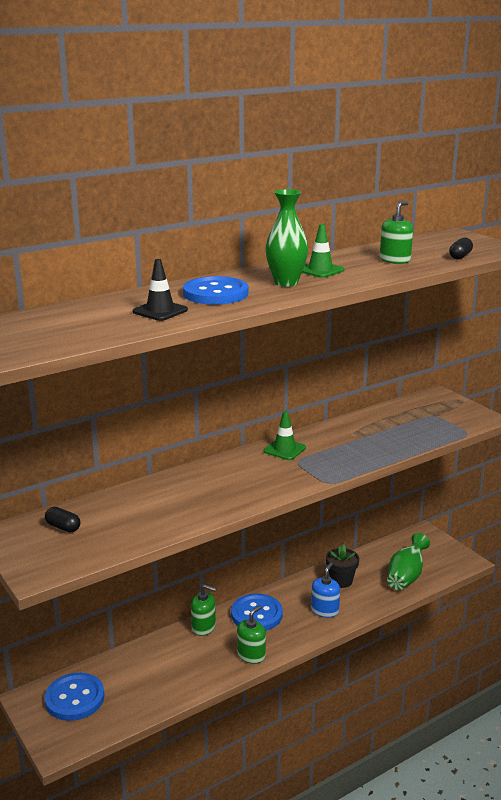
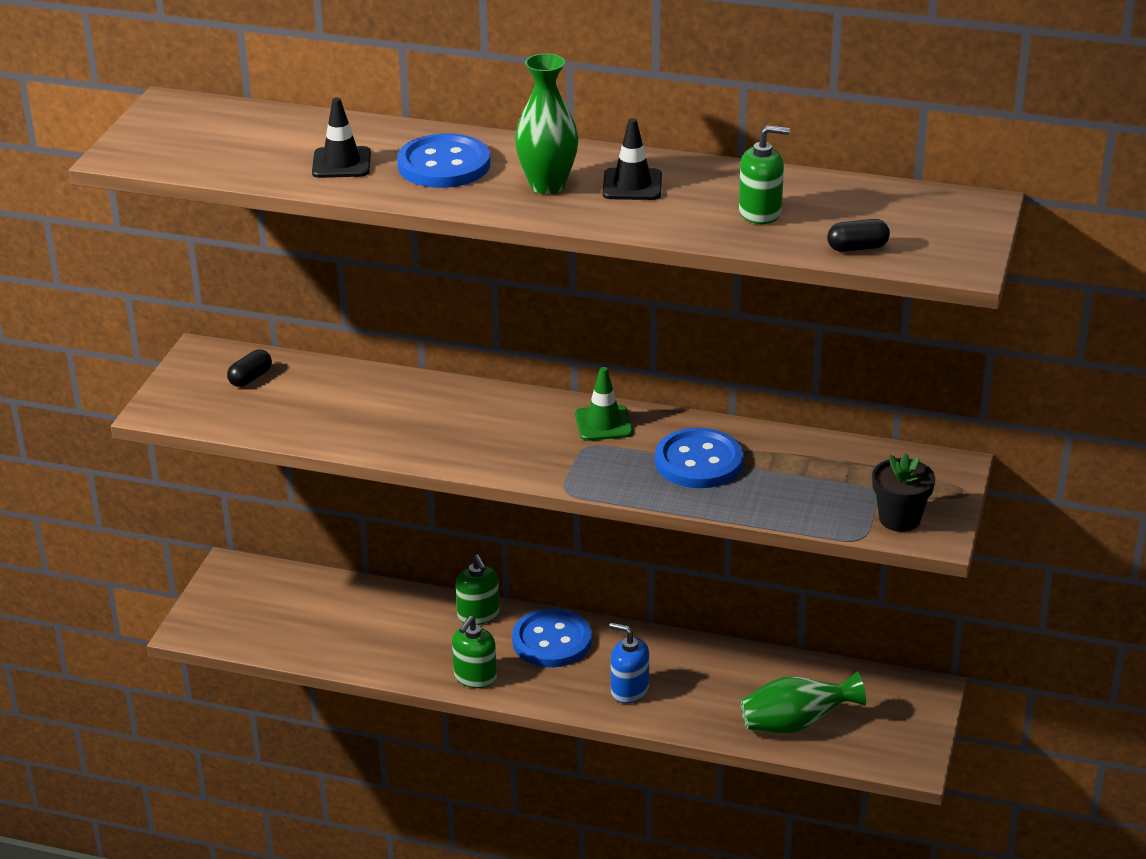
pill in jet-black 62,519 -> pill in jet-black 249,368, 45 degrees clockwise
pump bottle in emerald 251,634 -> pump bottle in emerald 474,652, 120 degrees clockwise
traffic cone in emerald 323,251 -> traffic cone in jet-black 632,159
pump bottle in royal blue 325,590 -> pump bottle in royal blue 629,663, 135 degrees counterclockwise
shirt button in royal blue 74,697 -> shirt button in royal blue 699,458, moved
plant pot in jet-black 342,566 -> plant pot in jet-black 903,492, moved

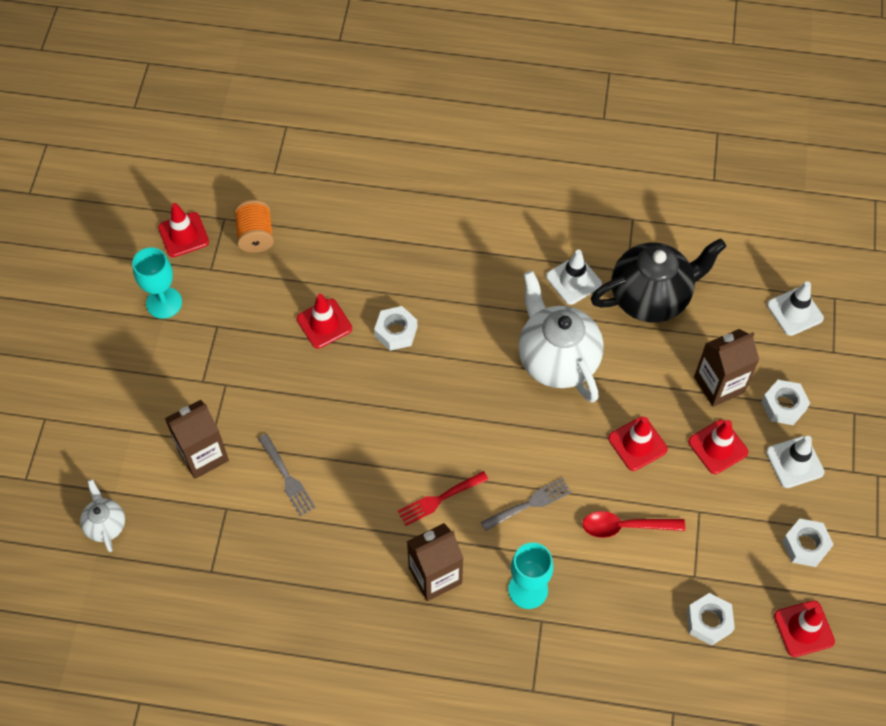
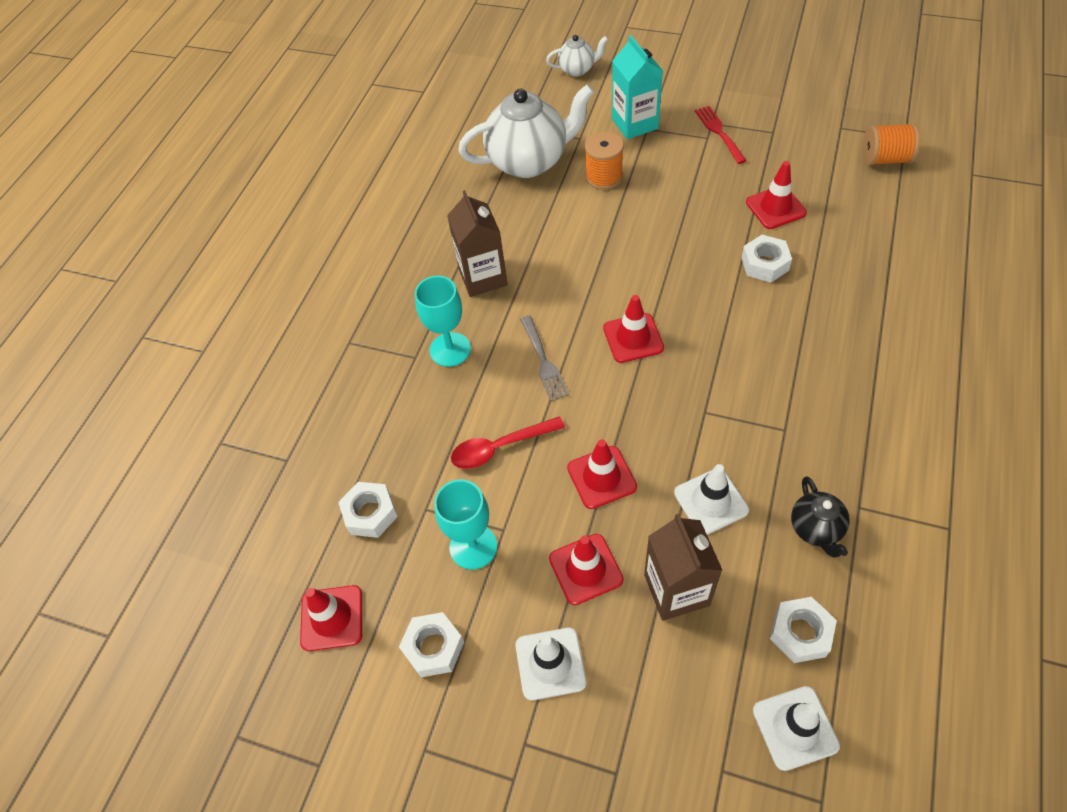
goblet in turquoise 157,283 -> goblet in turquoise 465,524, moved
spoon in crimson 633,524 -> spoon in crimson 508,442, 120 degrees counterclockwise
teapot in pure white 561,337 -> teapot in pure white 526,131, moved
fork in ash-grey 287,475 -> reel of thread in orange-coloured 604,160
traffic cone in crimson 183,230 -> traffic cone in crimson 633,329, moved
milk carton in brown 197,439 -> milk carton in turquoise 637,87
traffic cone in pure white 574,277 -> traffic cone in pure white 711,499, moved
fork in crimson 443,498 -> fork in crimson 721,135, moved
nut in pure white 785,402 -> nut in pure white 803,630, moved
teapot in jet-black 658,281 -> teapot in jet-black 820,517, x0.49

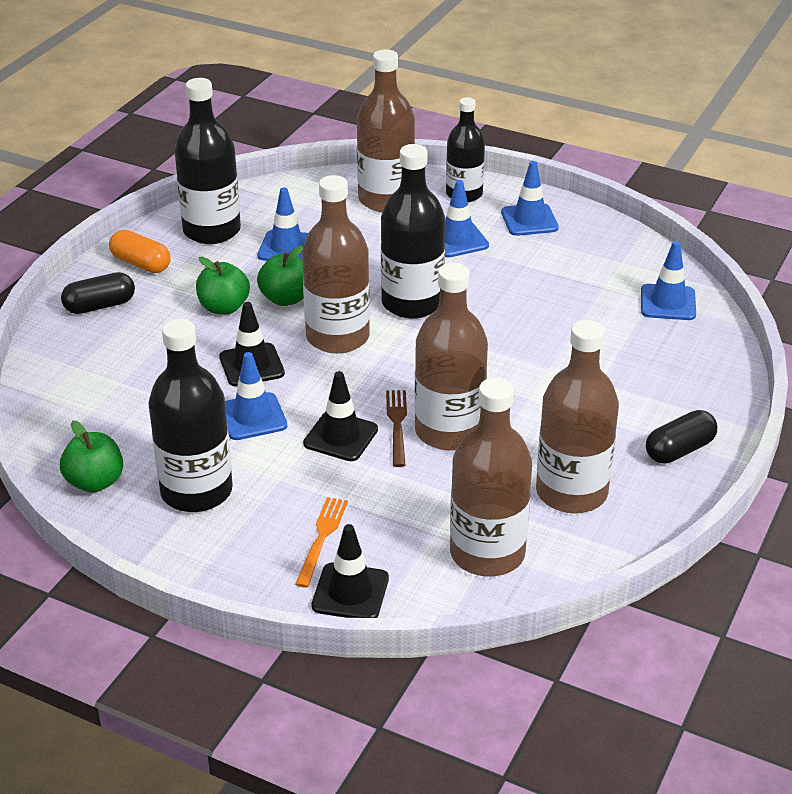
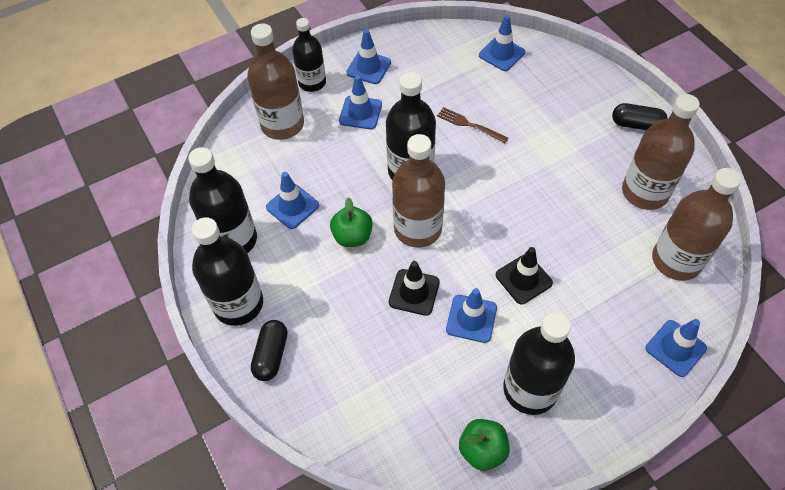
pill in orange-coloured 140,251 -> drink bottle in jet-black 227,271
fork in brown 396,428 -> fork in brown 472,125, moved
pill in jet-black 681,437 -> pill in jet-black 640,116, 75 degrees counterclockwise
traffic cone in jet-black 350,571 -> traffic cone in royal blue 676,348
apple in emerald 223,286 -> none
fork in orange-coloured 321,542 -> none
drink bottle in brown 451,357 -> none

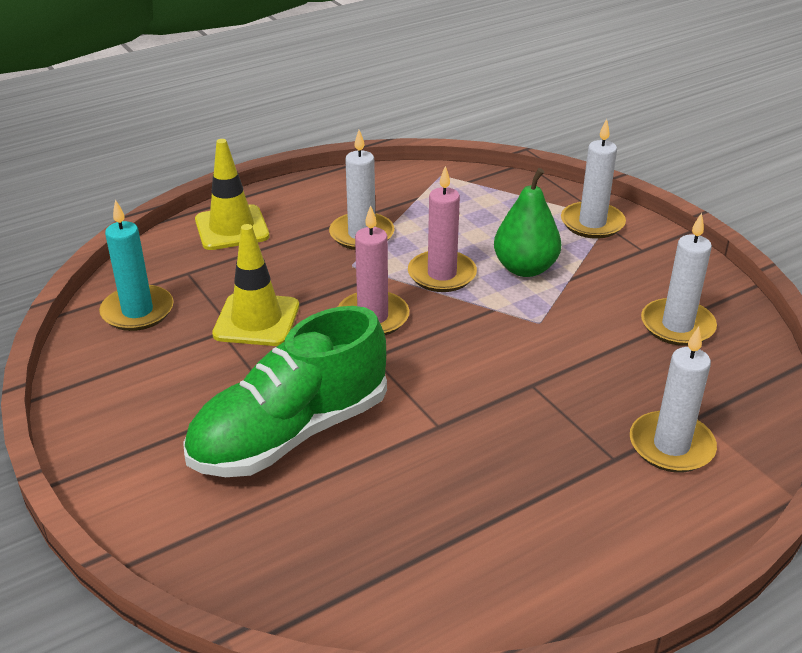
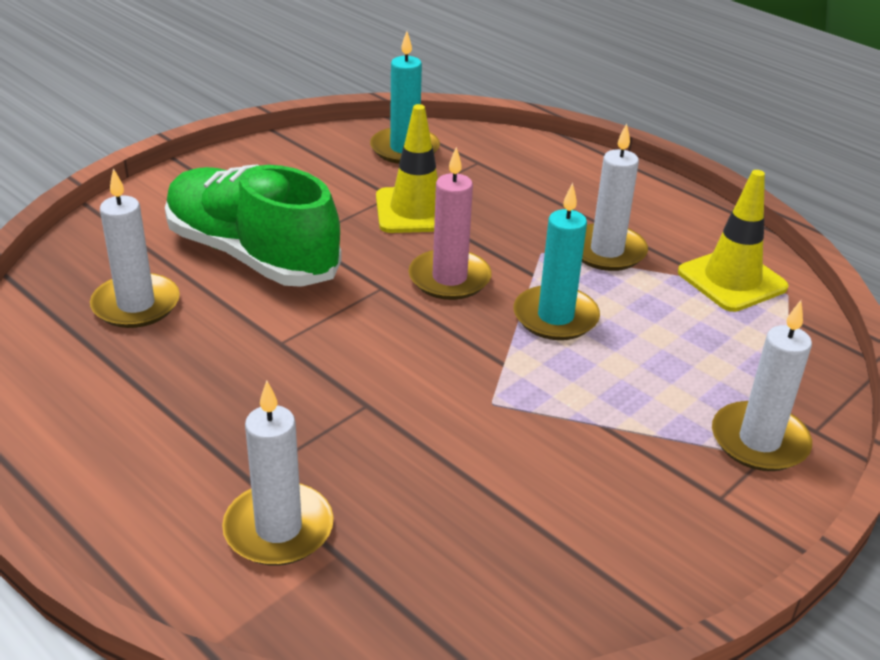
pillar candle in pure white 679,279 -> pillar candle in pure white 135,248, moved
pillar candle in rose-pink 442,229 -> pillar candle in turquoise 556,261
traffic cone in yellow 232,194 -> traffic cone in yellow 733,241, moved
pear fruit in emerald 527,222 -> none

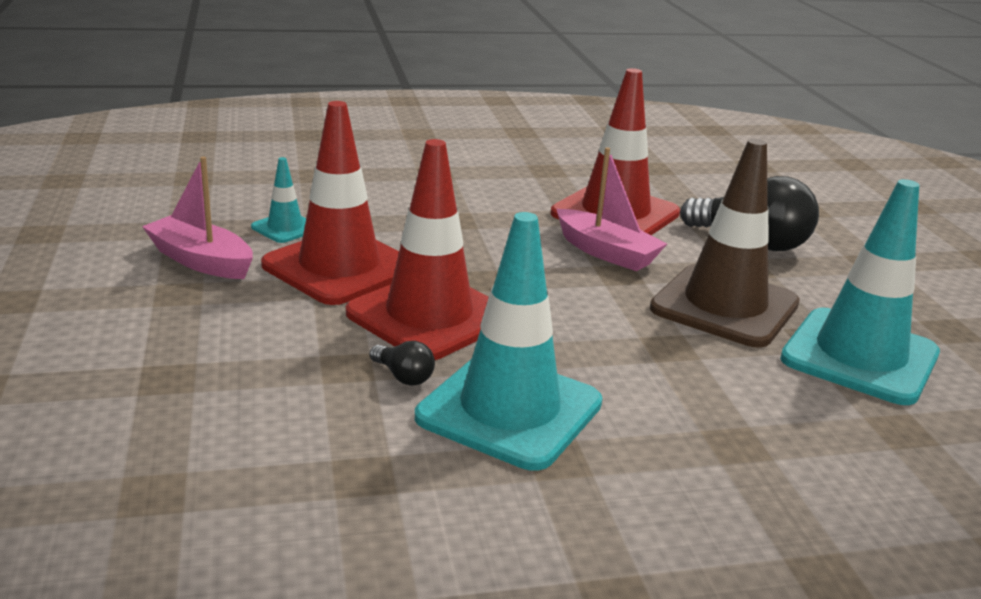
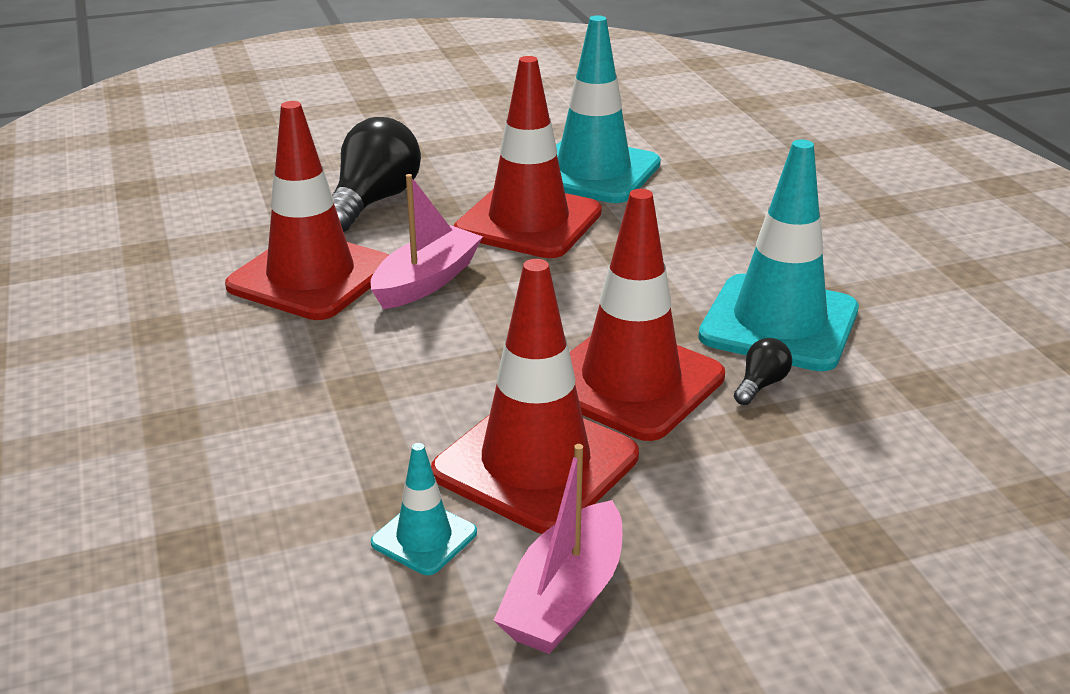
traffic cone in brown 725,243 -> traffic cone in crimson 528,157

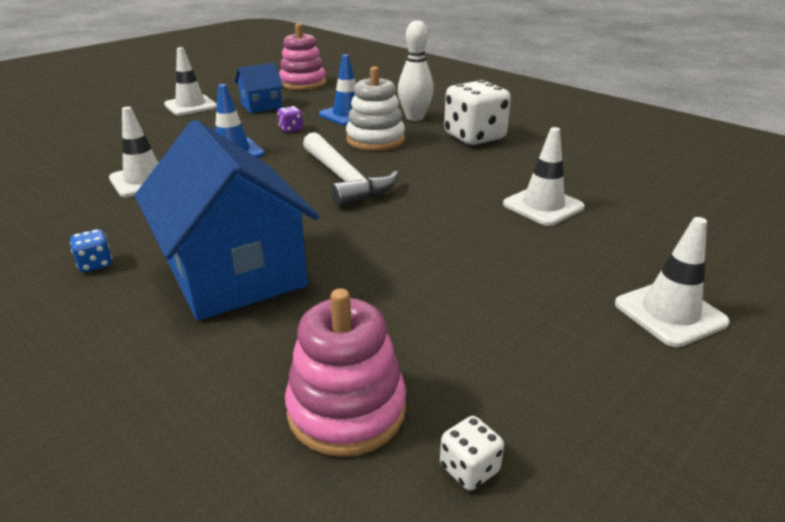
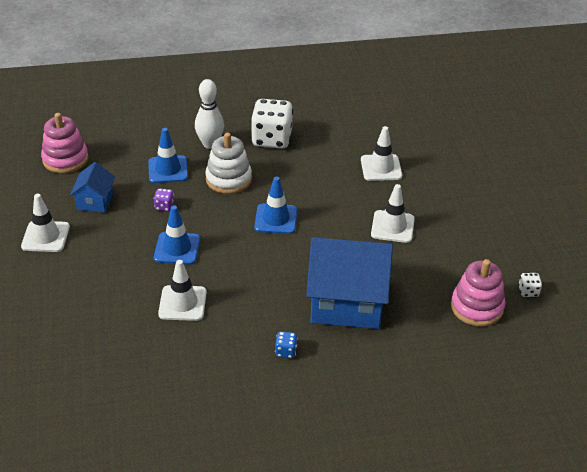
carpenter's hammer in pure white 350,170 -> traffic cone in royal blue 275,205
traffic cone in pure white 672,282 -> traffic cone in pure white 393,213, moved

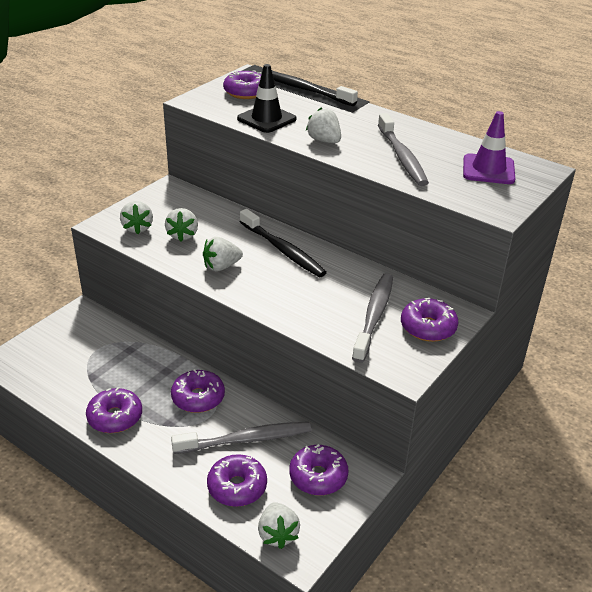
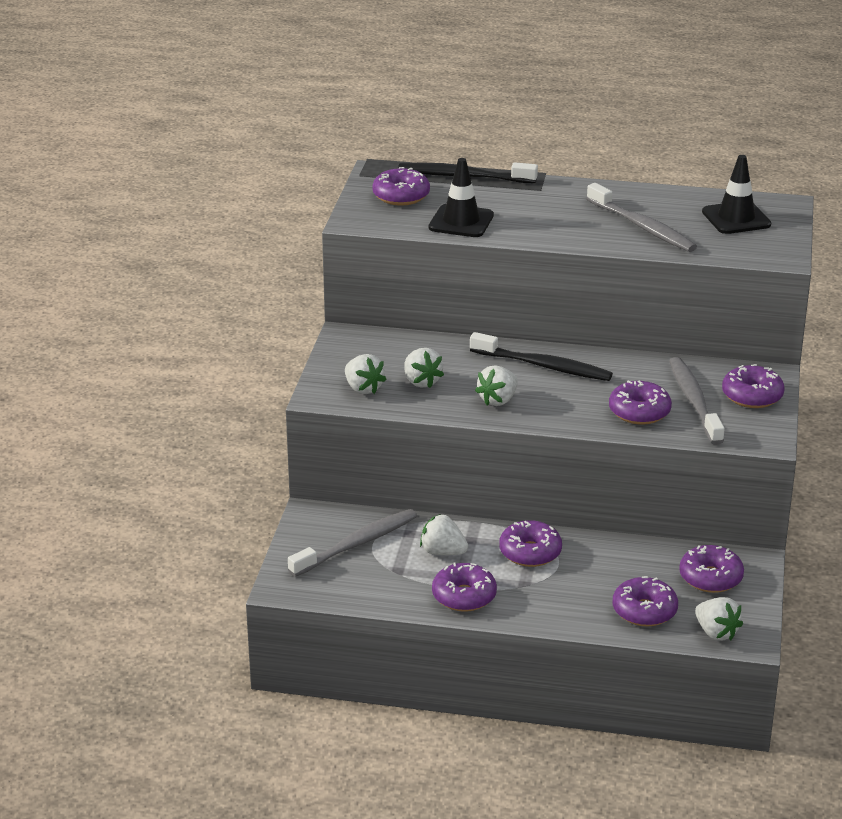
toothbrush in ash-grey 241,438 -> toothbrush in ash-grey 352,543, moved
strawberry in pure white 323,125 -> strawberry in pure white 444,534, moved
none -> donut in violet 640,403
traffic cone in violet 489,147 -> traffic cone in jet-black 736,194

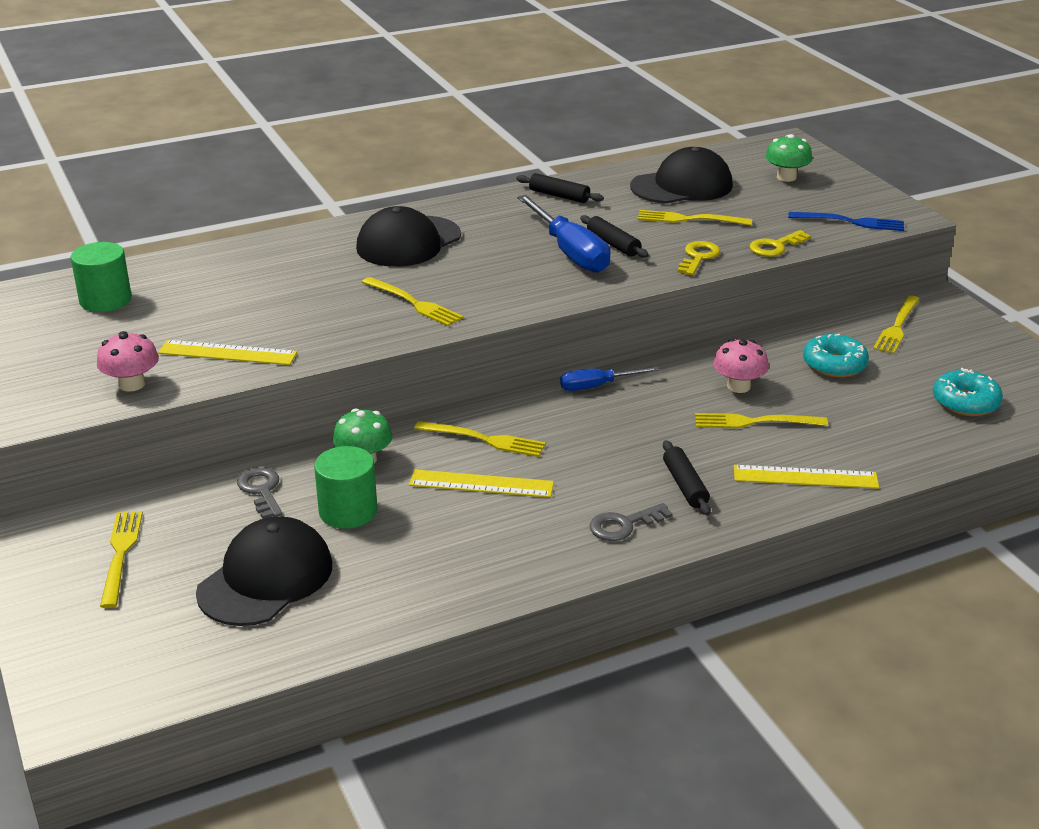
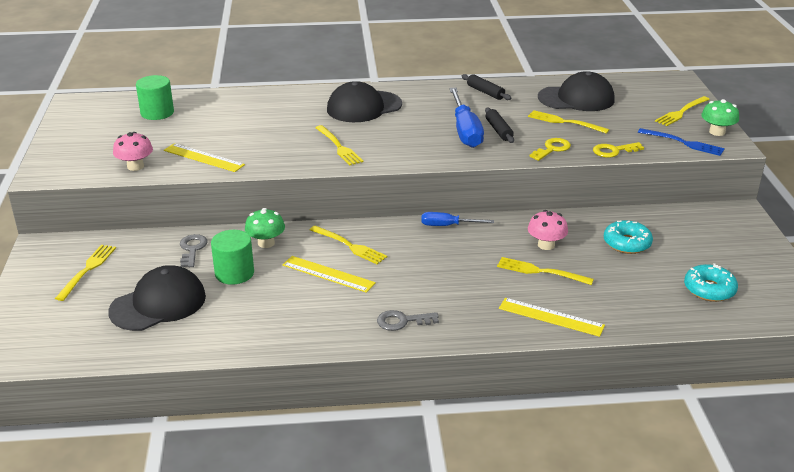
fork in yellow 896,324 -> fork in yellow 682,111, moved
fungus in emerald 788,158 -> fungus in emerald 720,117, moved
pastry roller in jet-black 687,478 -> none

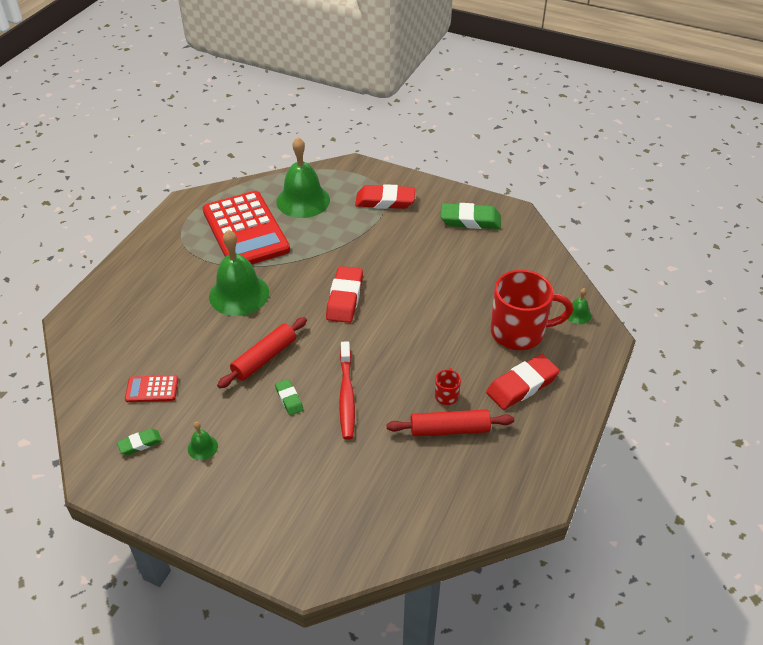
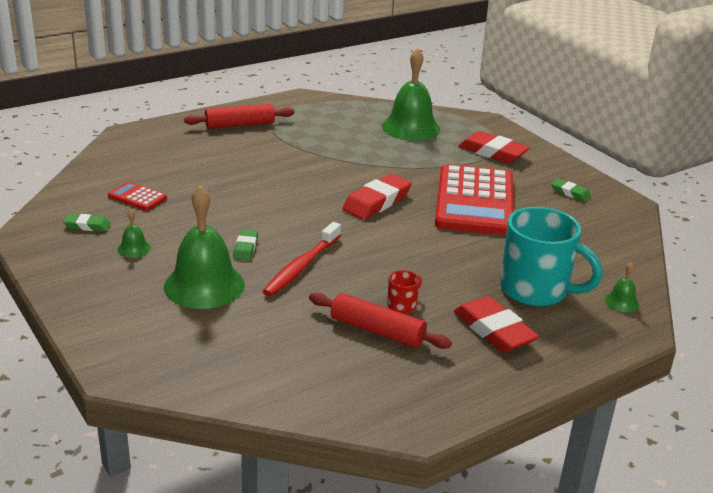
hand bell in emerald 239,273 -> hand bell in emerald 204,247, moved
pastry roller in crimson 262,352 -> pastry roller in crimson 239,116, moved
adding machine in crimson 246,227 -> adding machine in crimson 474,199, moved
eraser in crimson 523,382 -> eraser in crimson 496,324, 60 degrees clockwise
tea mug in crimson 532,310 -> tea mug in turquoise 551,256
eraser in emerald 470,216 -> eraser in emerald 571,190, x0.54

